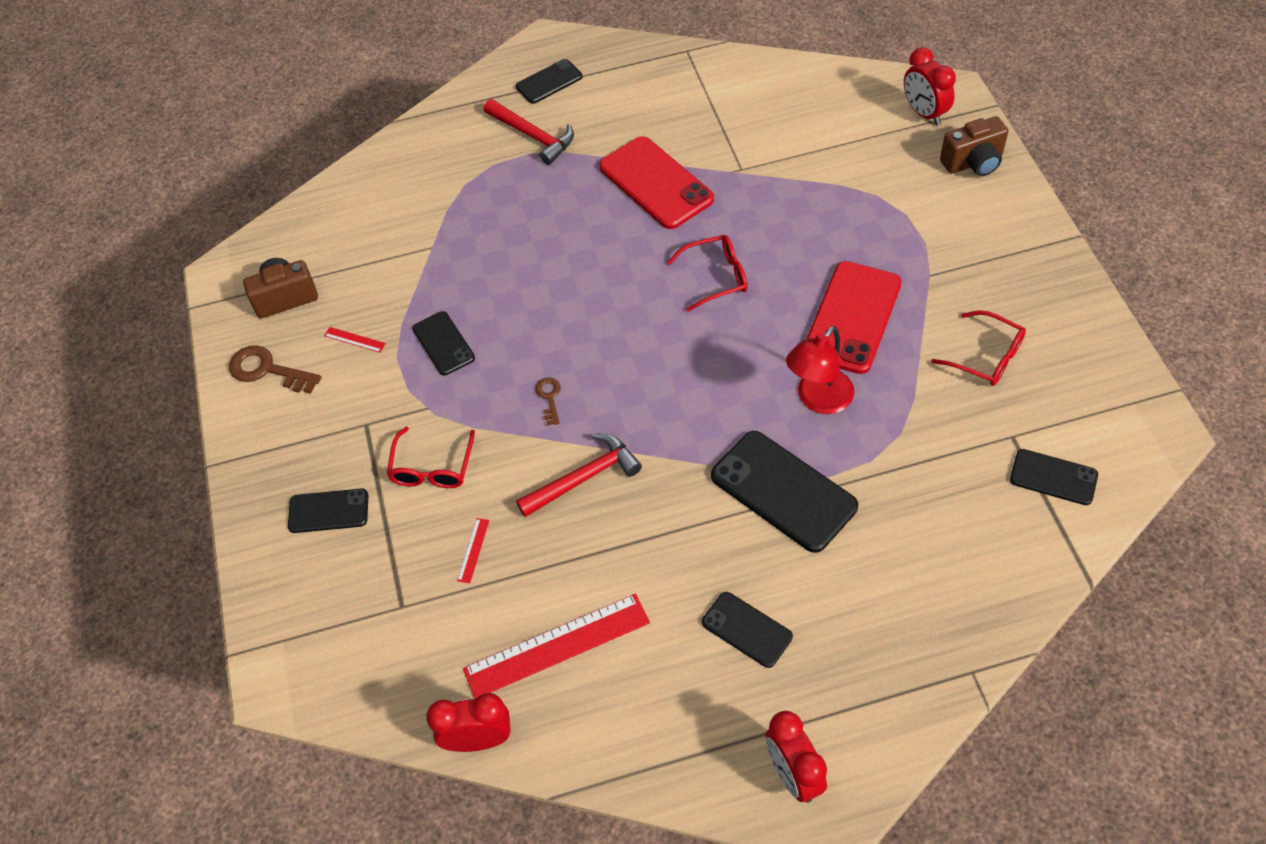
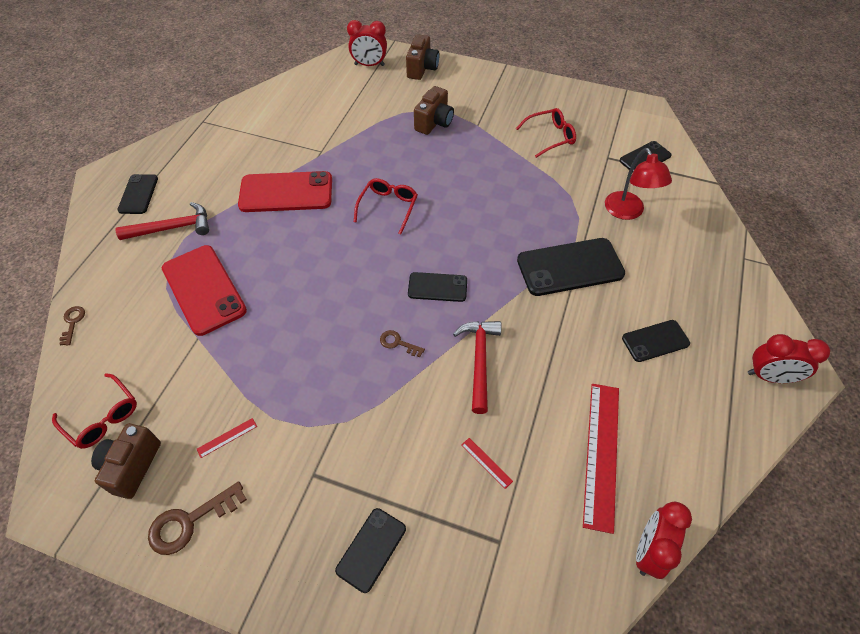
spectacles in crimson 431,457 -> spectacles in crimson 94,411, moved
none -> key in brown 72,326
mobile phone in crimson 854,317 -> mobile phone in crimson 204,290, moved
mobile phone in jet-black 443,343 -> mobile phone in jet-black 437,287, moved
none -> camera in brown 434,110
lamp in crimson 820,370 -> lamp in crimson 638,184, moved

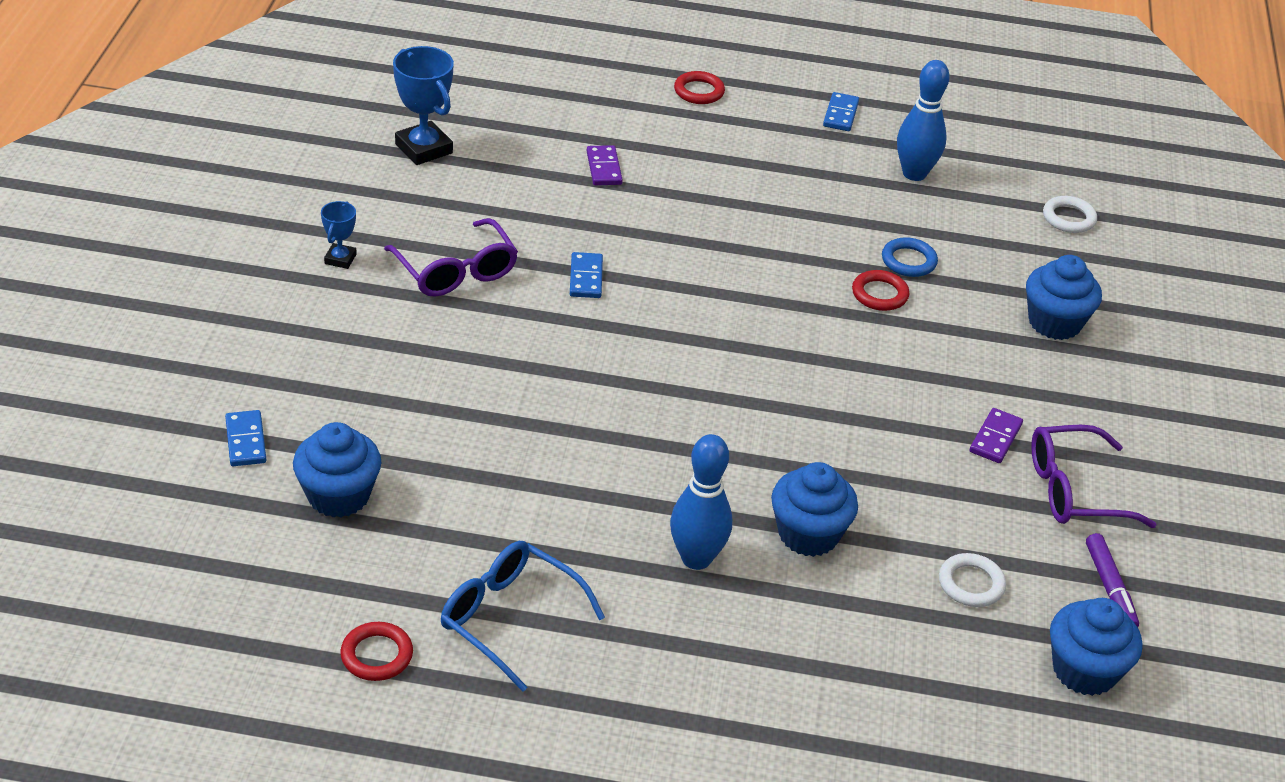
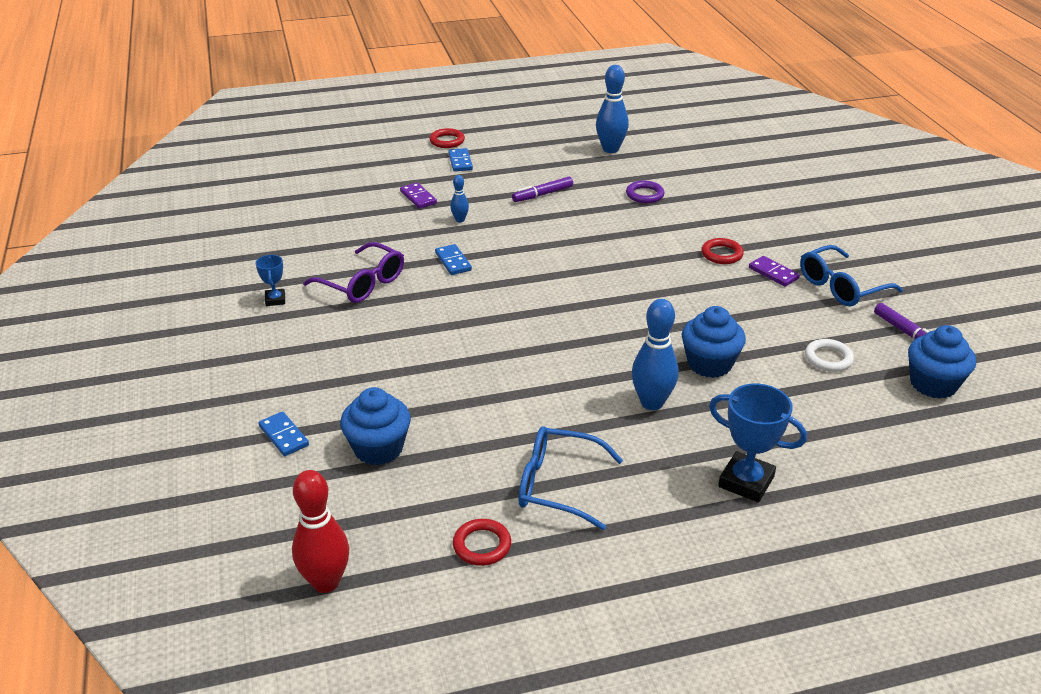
none -> bowling pin in crimson 321,531
domino tile in royal blue 841,111 -> domino tile in royal blue 460,160, moved
none -> bowling pin in royal blue 459,198
none -> marker in violet 542,189
hoop in royal blue 910,257 -> hoop in violet 645,192
hoop in crimson 881,290 -> hoop in crimson 722,251, moved
prize cup in royal blue 423,105 -> prize cup in royal blue 758,442, moved
domino tile in violet 996,435 -> domino tile in violet 774,271, 45 degrees counterclockwise
spectacles in violet 1094,476 -> spectacles in royal blue 851,275
cupcake in royal blue 1064,297 -> none
hoop in pure white 1070,214 -> none

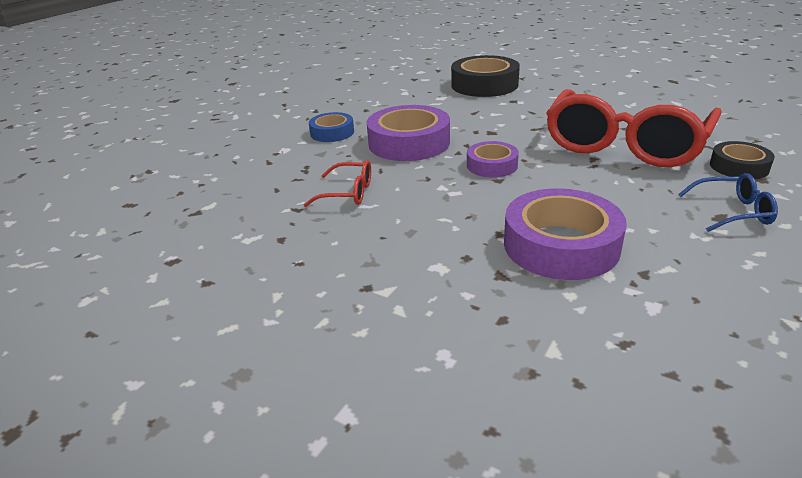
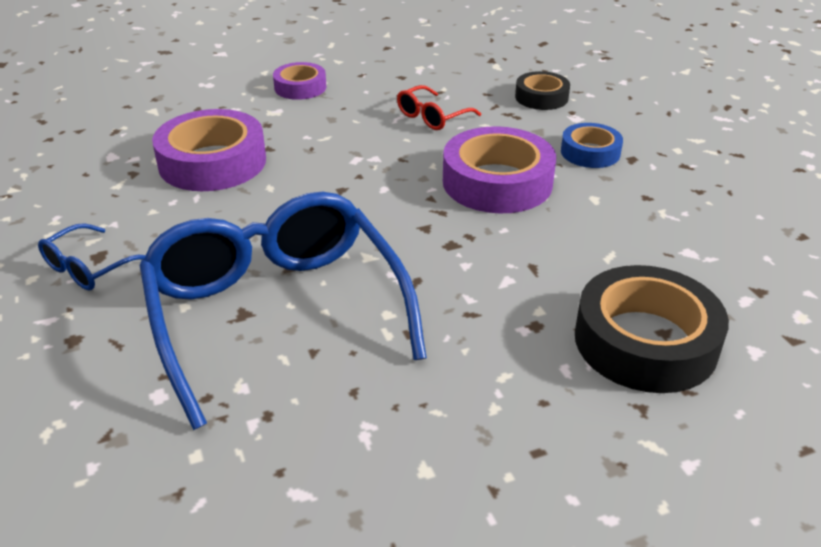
spectacles in crimson 634,128 -> spectacles in royal blue 283,311
tape in violet 493,159 -> tape in violet 299,81, moved
tape in jet-black 742,160 -> tape in jet-black 542,90, moved

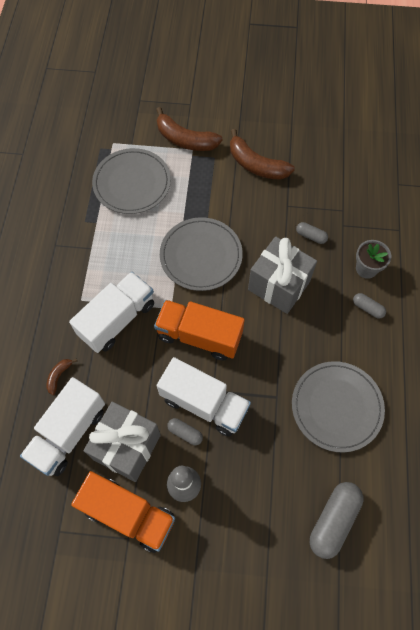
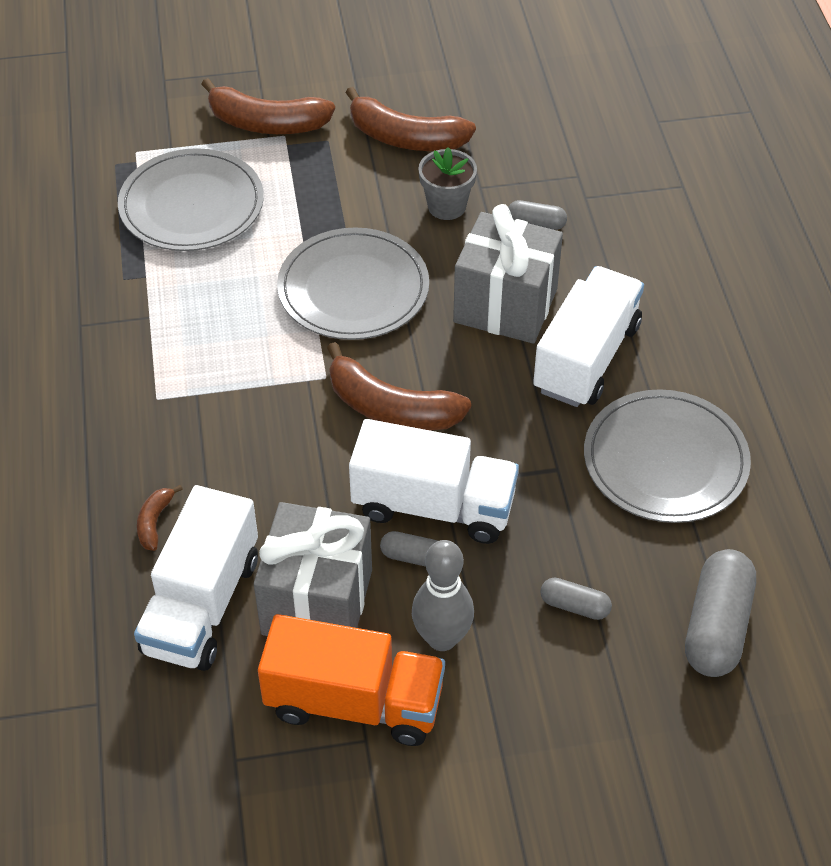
truck in orange-coloured 199,330 -> banana in brown 399,386
plant pot in ash-grey 373,259 -> plant pot in ash-grey 447,183, moved
truck in pure white 111,312 -> truck in pure white 588,336, moved
pill in ash-grey 369,306 -> pill in ash-grey 576,598, moved

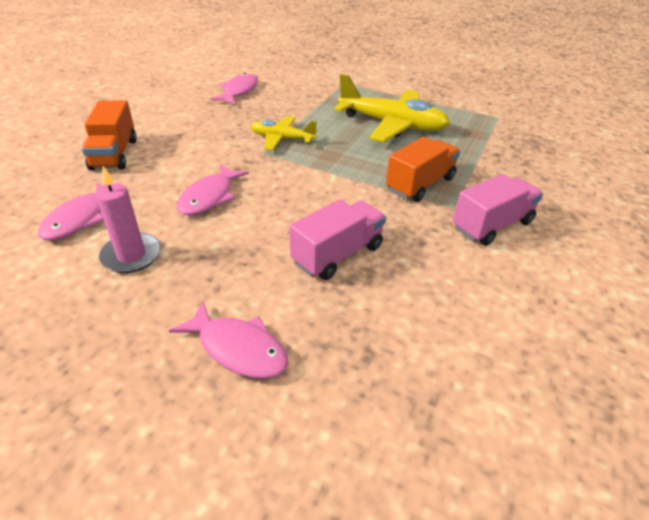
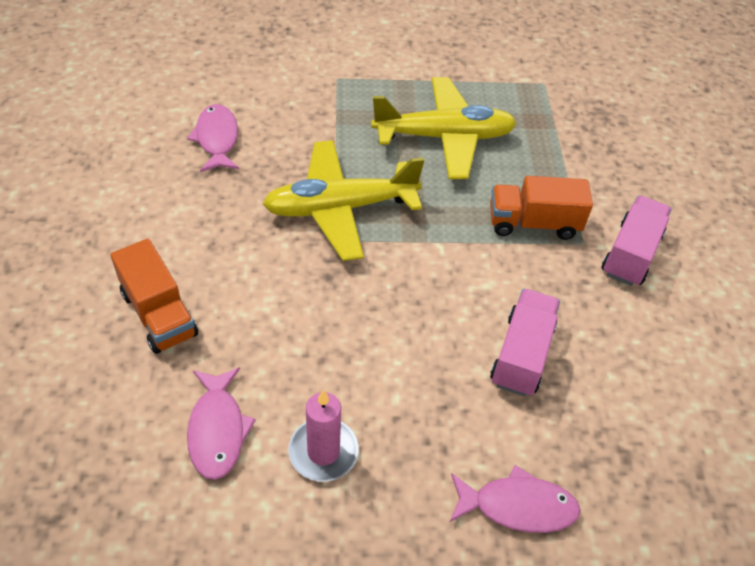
plane in yellow 283,133 -> plane in yellow 343,200, x1.76
truck in orange-coloured 423,169 -> truck in orange-coloured 541,208, 105 degrees counterclockwise
toy fish in rose-pink 213,190 -> none

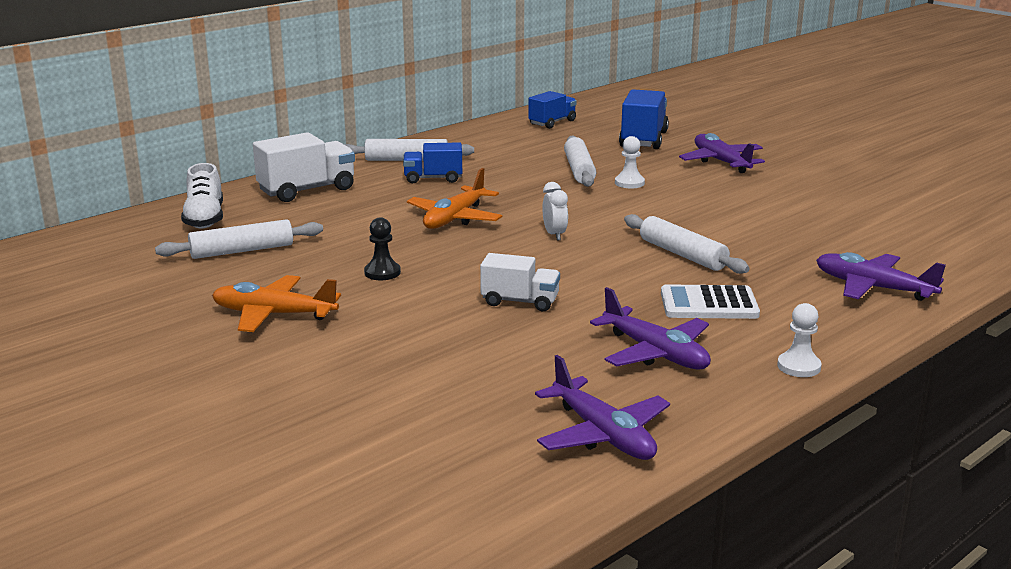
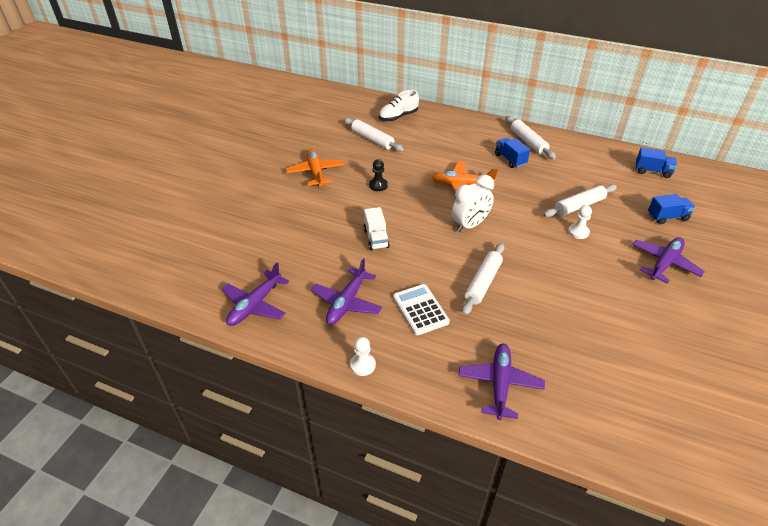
clock in pure white 555,211 -> clock in pure white 472,203, x1.74
truck in royal blue 644,119 -> truck in royal blue 671,209, x0.65
truck in pure white 304,167 -> none

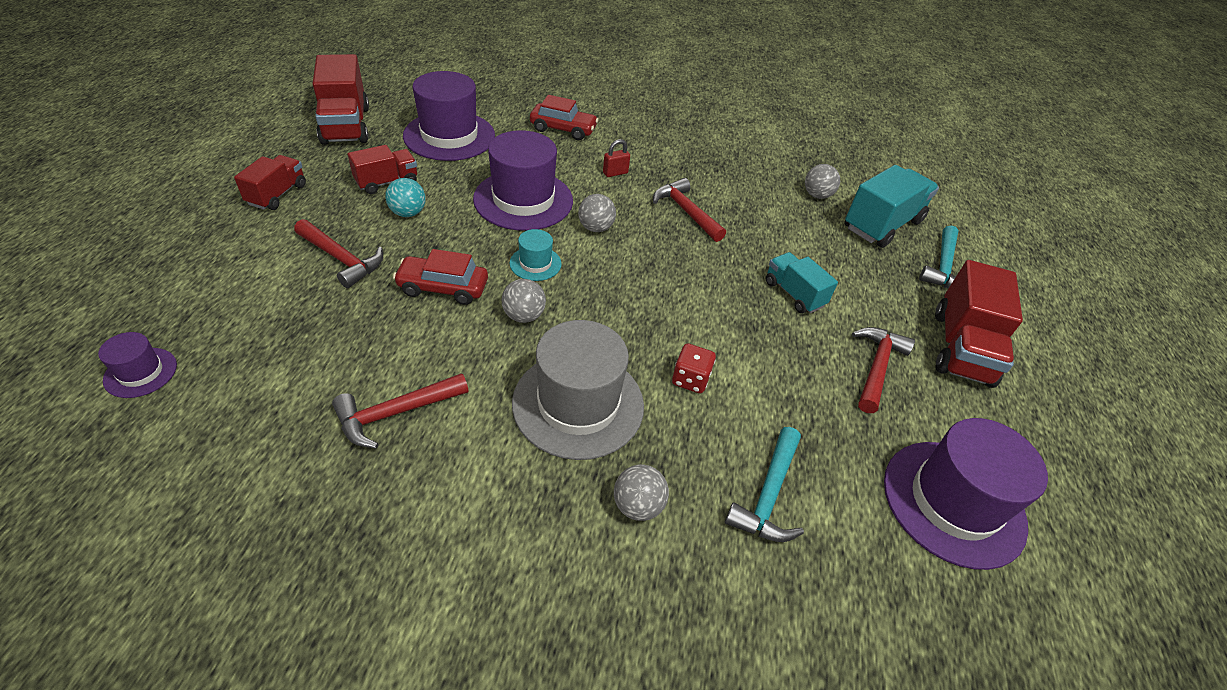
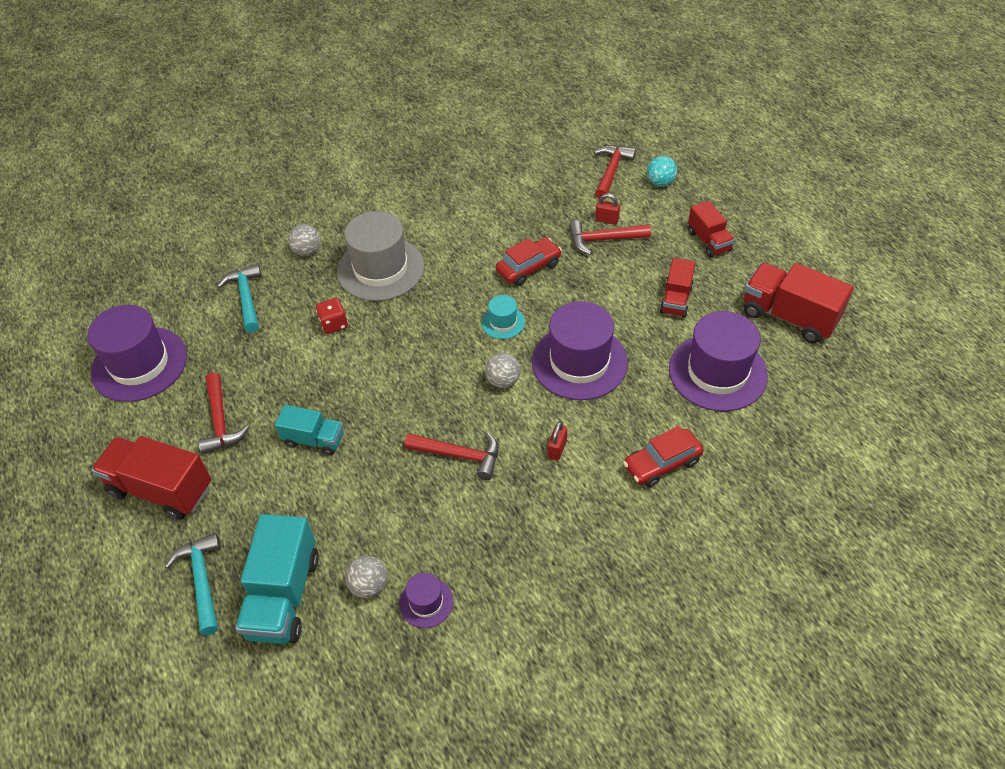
truck in crimson 979,324 -> truck in crimson 151,478, 45 degrees counterclockwise
hat in violet 137,365 -> hat in violet 426,600, moved
carpenter's hammer in crimson 400,411 -> carpenter's hammer in crimson 615,172, moved
none -> lock in crimson 607,209
sphere in turquoise 405,197 -> sphere in turquoise 662,171, moved
sphere in ash-grey 524,301 -> none

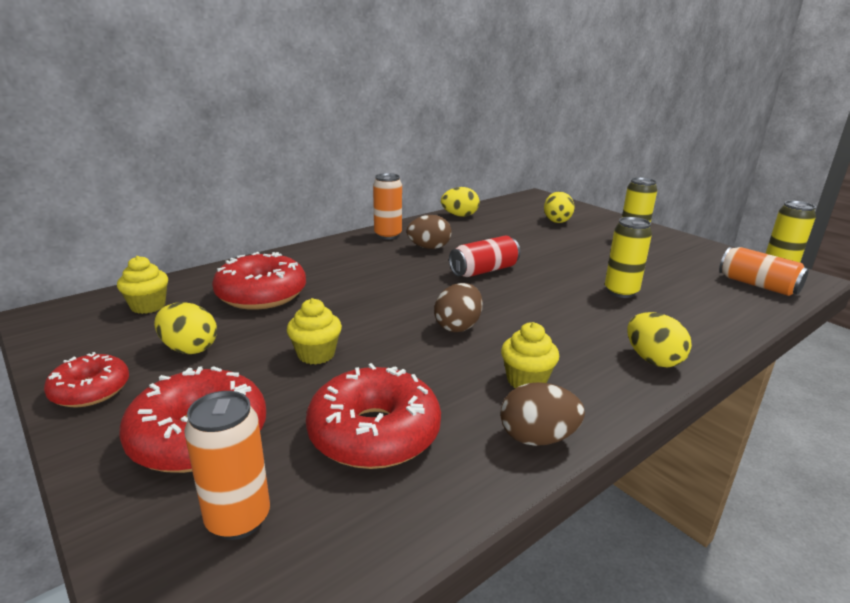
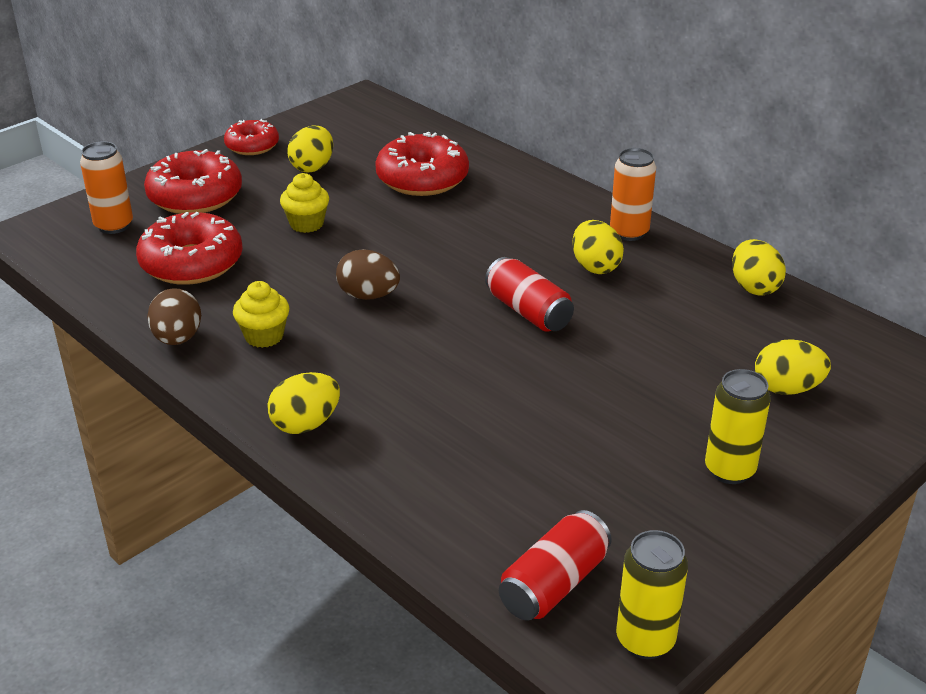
tin in orange-coloured 764,271 -> tin in crimson 555,565
egg shape in brown 429,232 -> egg shape in yellow 598,247
cupcake in yellow 142,285 -> none
tin in yellow 628,257 -> none

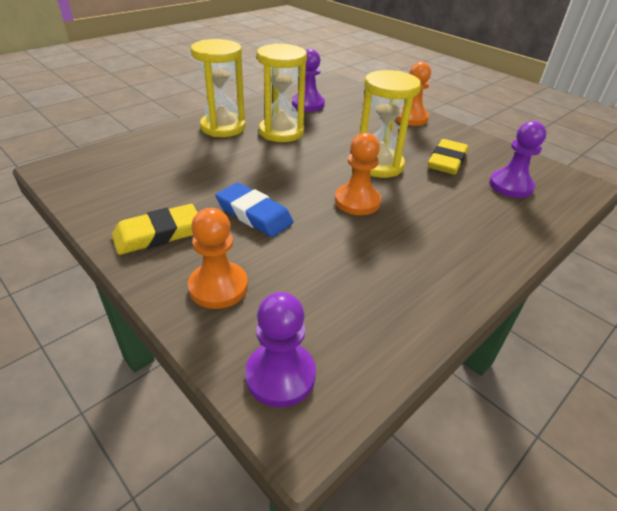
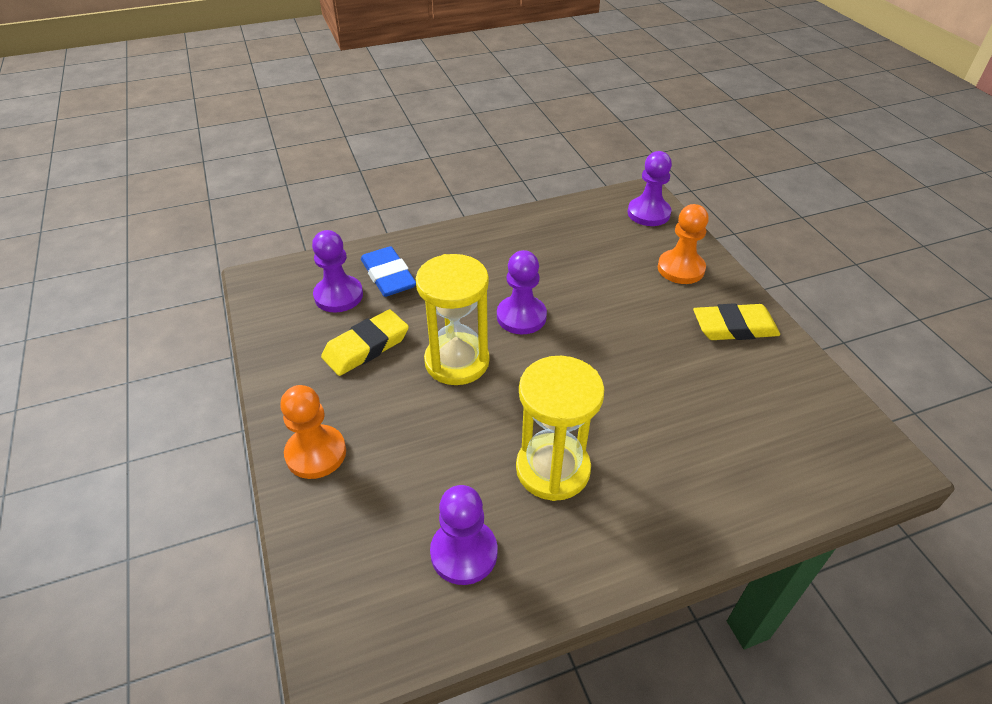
eraser in royal blue 254,210 -> eraser in royal blue 388,271, moved
chess pawn in orange-coloured 358,174 -> chess pawn in violet 522,292
sand timer in yellow 218,88 -> none

